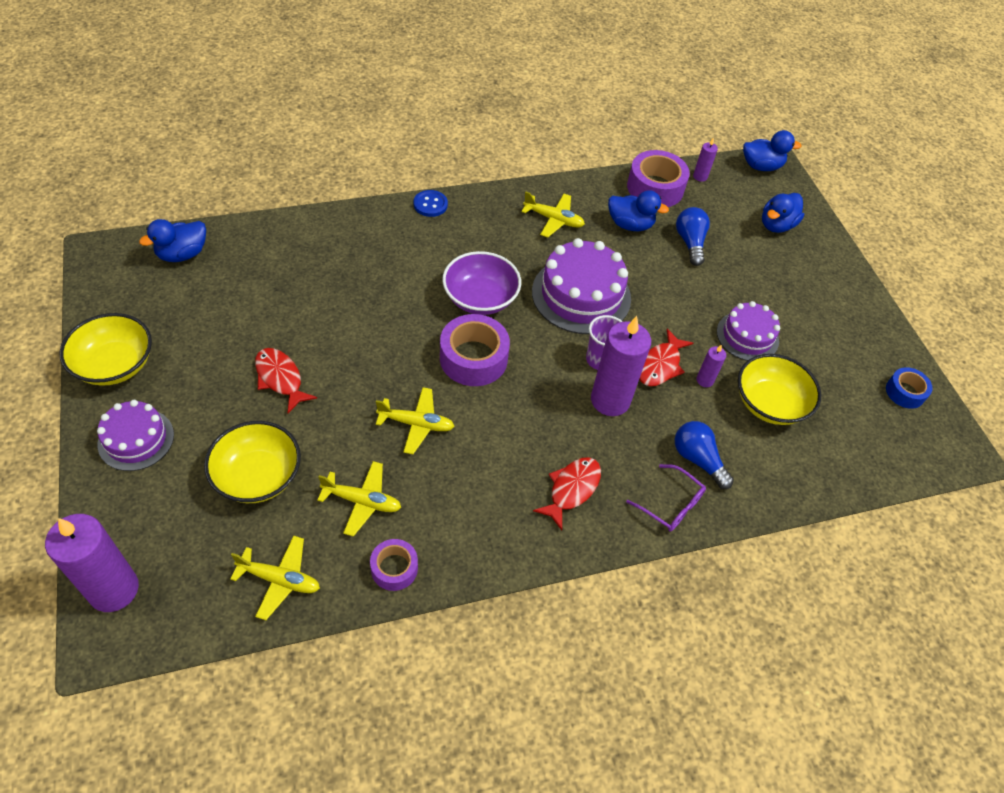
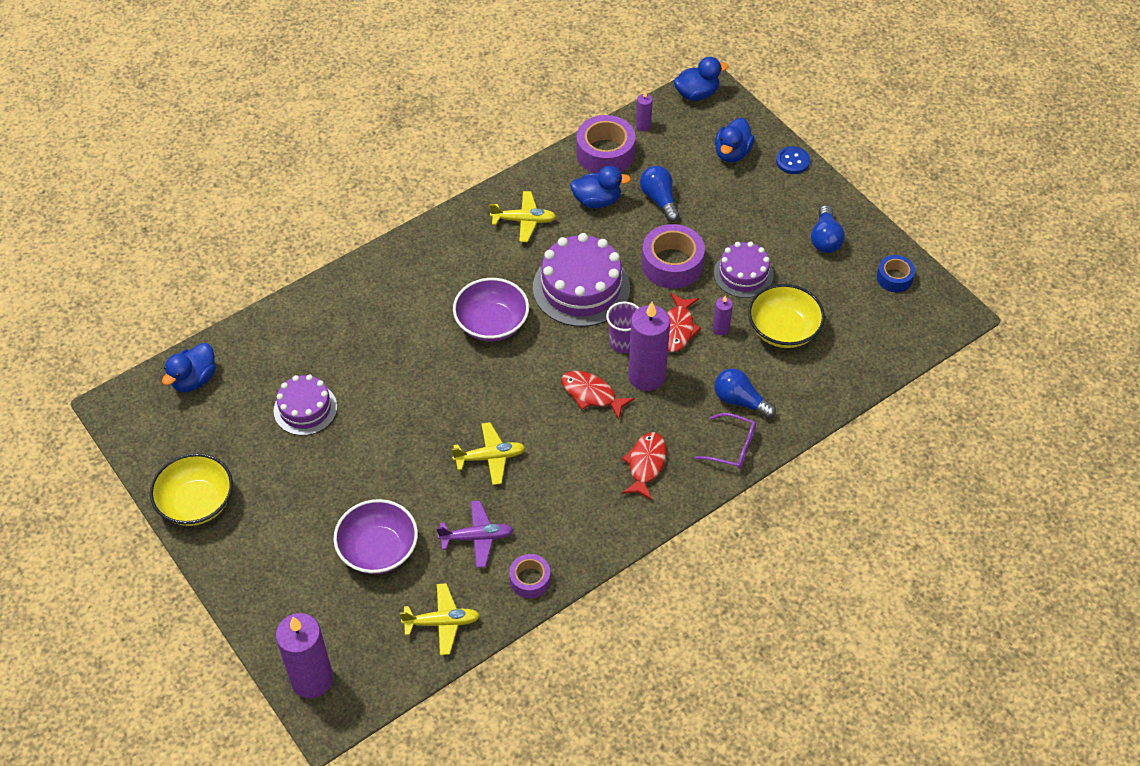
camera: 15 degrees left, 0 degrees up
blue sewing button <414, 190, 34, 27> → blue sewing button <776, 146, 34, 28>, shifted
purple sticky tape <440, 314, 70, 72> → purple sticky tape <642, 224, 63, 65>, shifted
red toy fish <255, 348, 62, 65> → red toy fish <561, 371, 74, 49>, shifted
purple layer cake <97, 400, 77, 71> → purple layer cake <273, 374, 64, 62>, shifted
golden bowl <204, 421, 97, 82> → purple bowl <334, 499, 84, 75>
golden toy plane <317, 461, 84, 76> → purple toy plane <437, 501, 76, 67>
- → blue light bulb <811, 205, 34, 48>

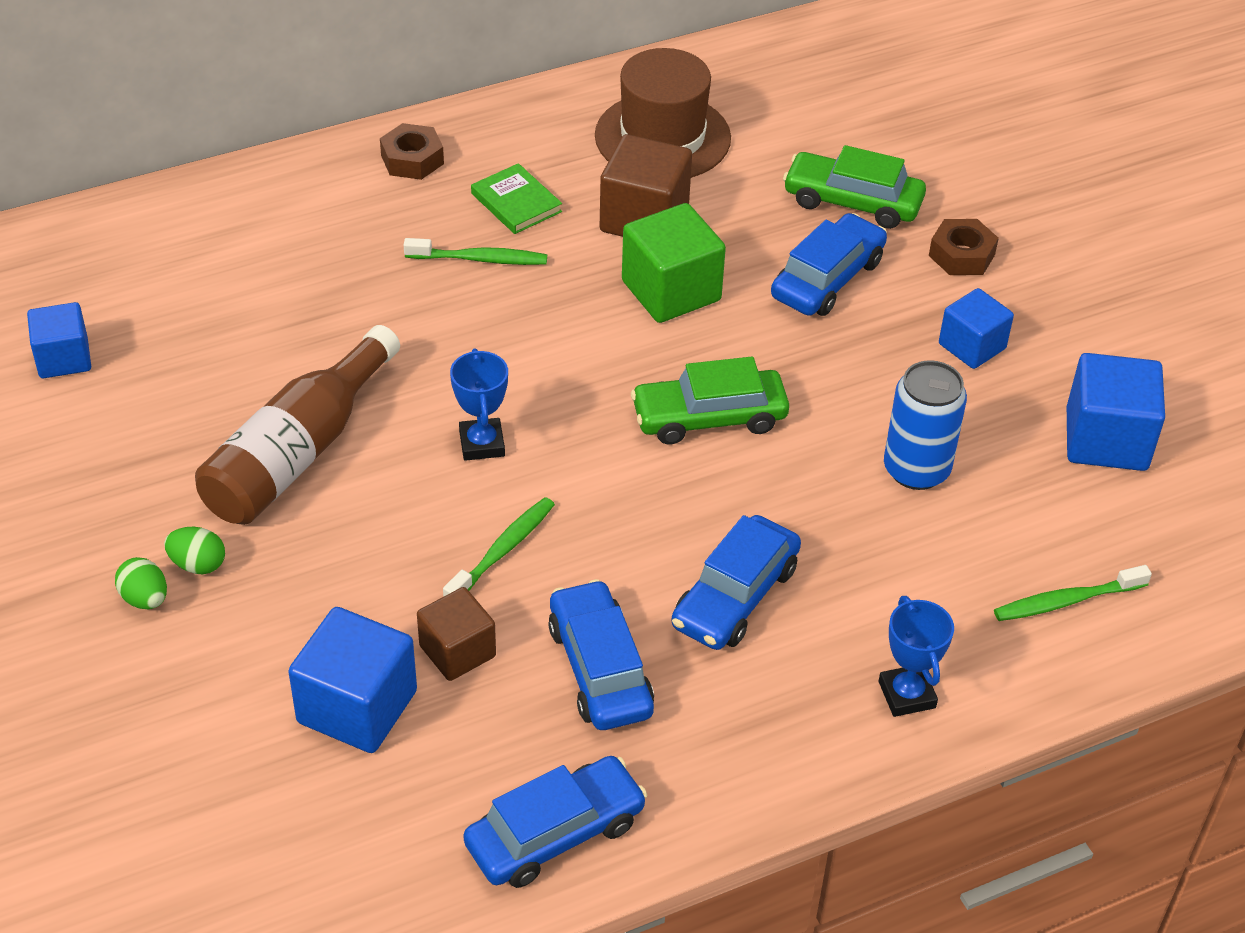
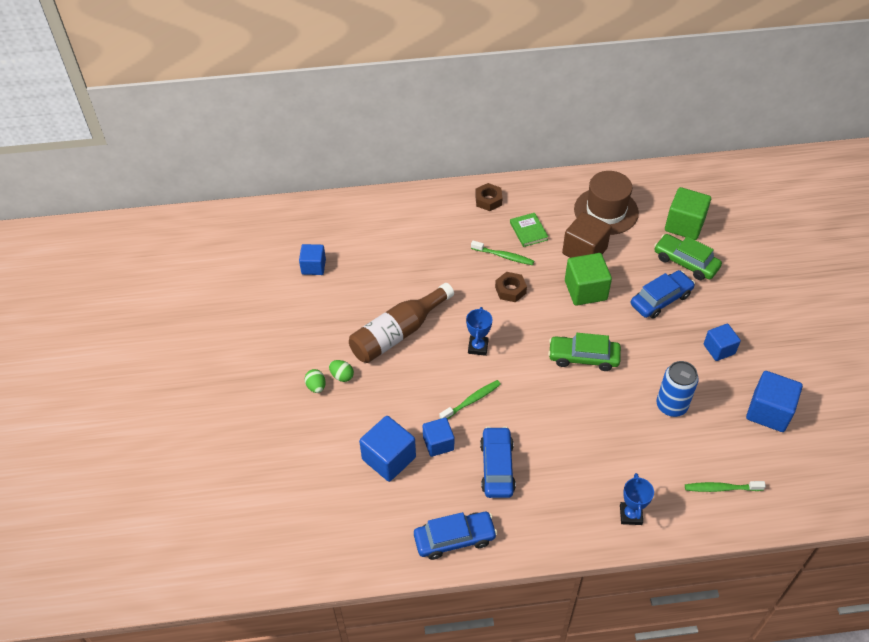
camera: 20 degrees right, 5 degrees up
brown nut <929, 219, 70, 56> → brown nut <495, 272, 32, 30>, shifted
blue automobile <672, 515, 129, 135> → -
brown cube <417, 587, 79, 94> → blue cube <423, 418, 31, 39>
- → green cube <665, 187, 46, 53>

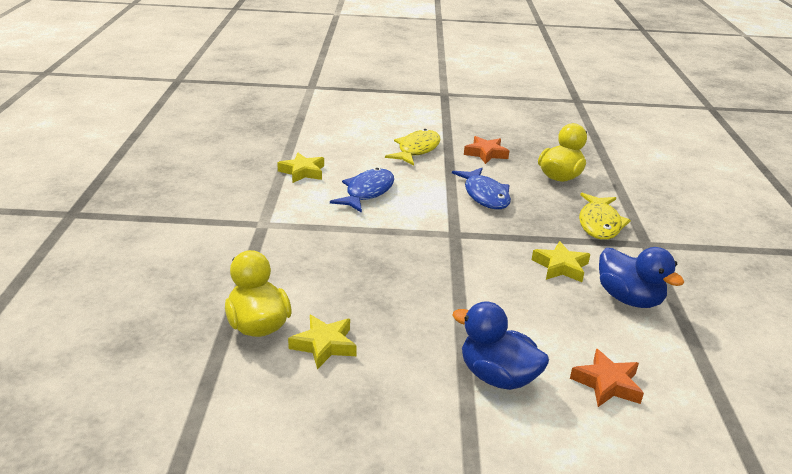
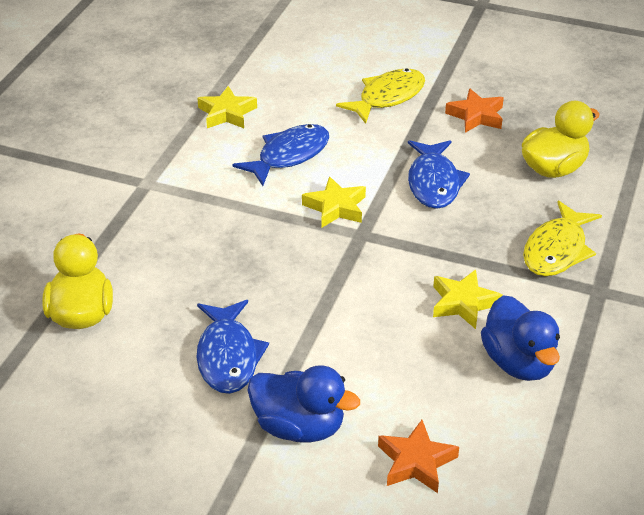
camera: 20 degrees right, 10 degrees up
blue duck <453, 301, 96, 89> → blue duck <248, 365, 112, 78>, 150 degrees clockwise
golden star shape <288, 315, 69, 54> → golden star shape <302, 176, 64, 51>, shifted
- → blue toy fish <196, 300, 73, 94>

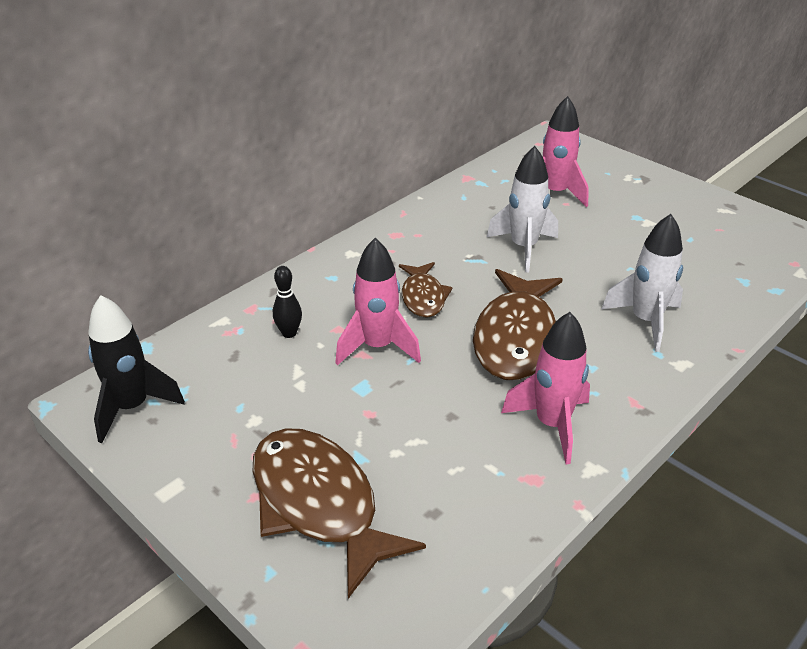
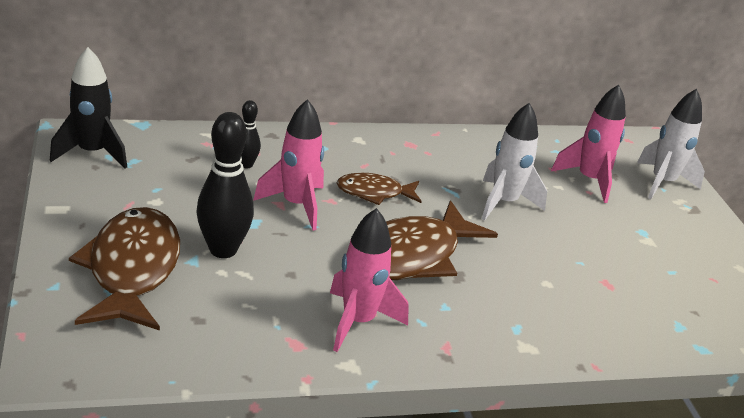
camera: 30 degrees right, 5 degrees down
snow-white toy rocket <602, 214, 81, 138> → snow-white toy rocket <637, 89, 68, 110>, shifted
brown toy fish <399, 262, 54, 56> → brown toy fish <337, 173, 85, 32>, 60 degrees clockwise
- → black skittle <196, 112, 58, 146>

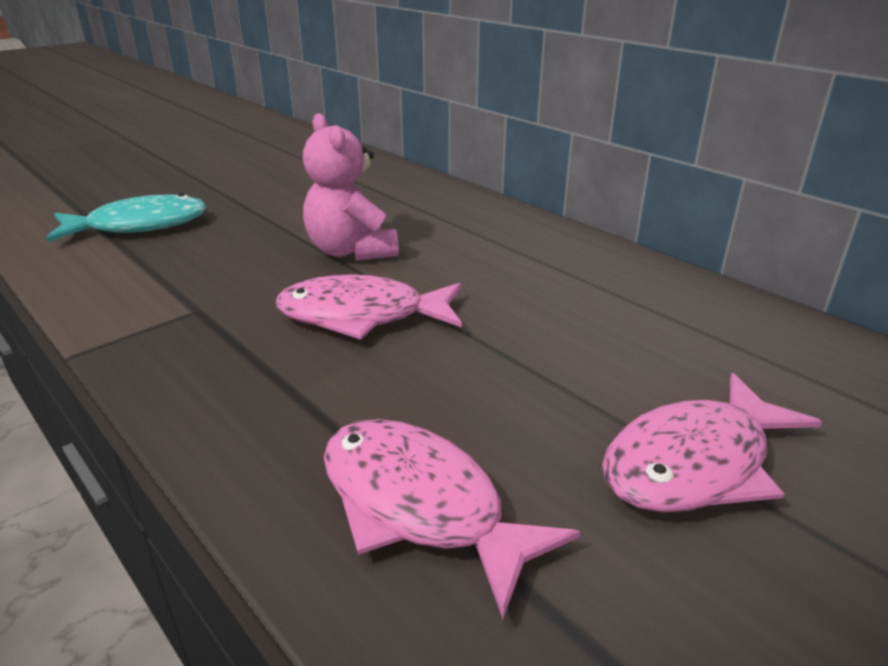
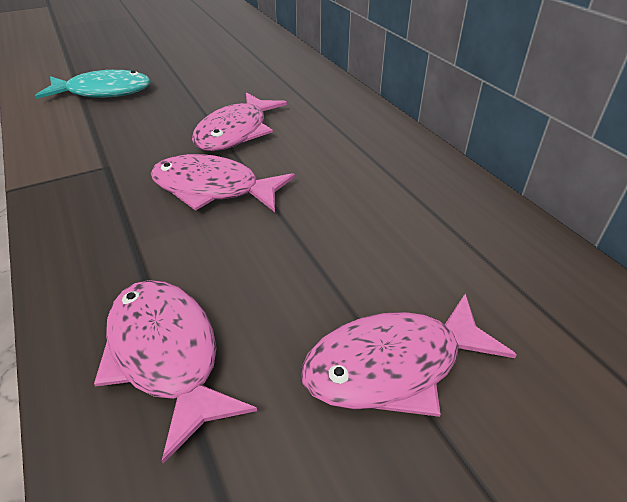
camera: 15 degrees right, 10 degrees up
rose-pink teddy <303, 113, 96, 148> → rose-pink toy fish <192, 93, 95, 58>

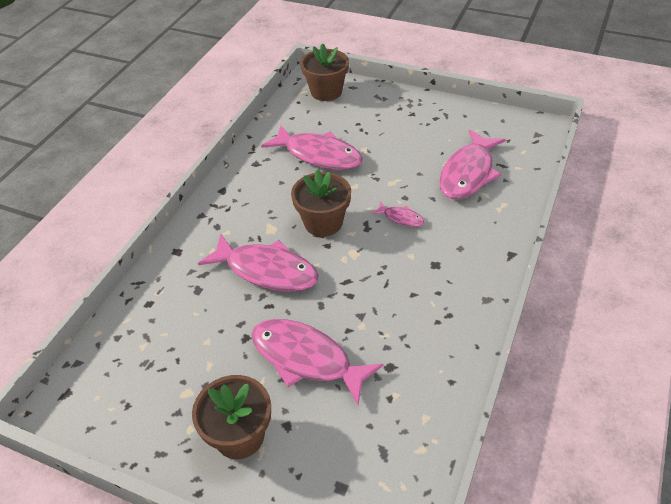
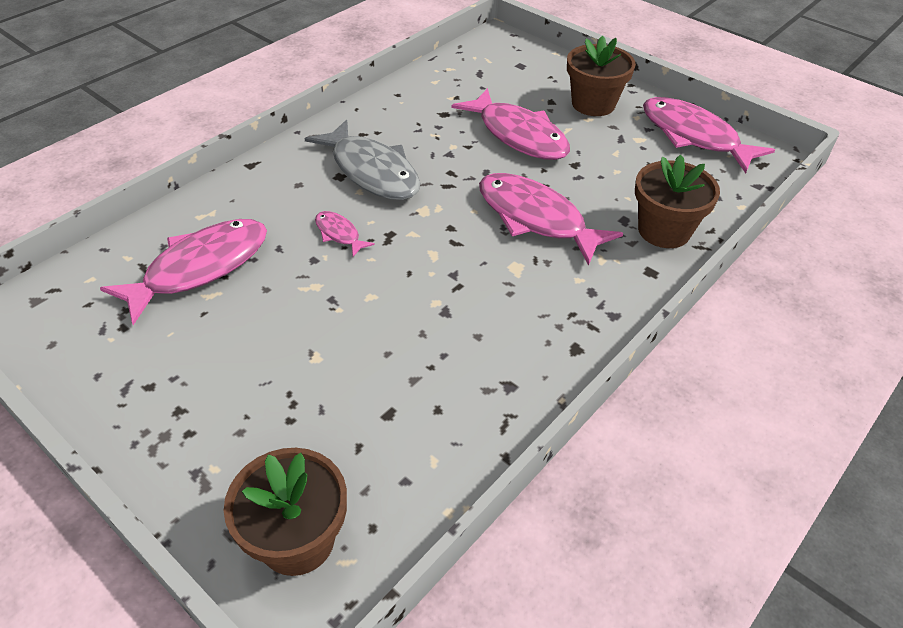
camera: 165 degrees left, 0 degrees up
rose-pink toy fish <261, 125, 102, 45> → rose-pink toy fish <643, 97, 132, 76>, shifted
brown plant pot <291, 169, 60, 68> → brown plant pot <635, 154, 85, 94>, shifted
- → gray toy fish <304, 120, 116, 80>

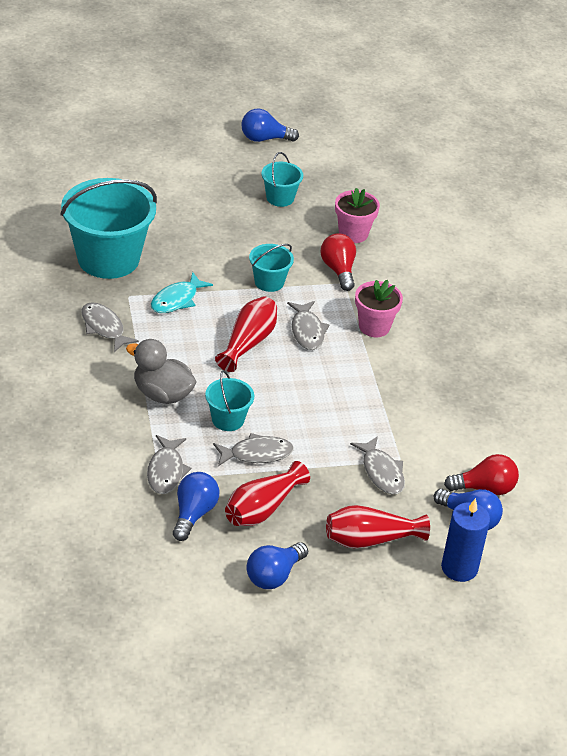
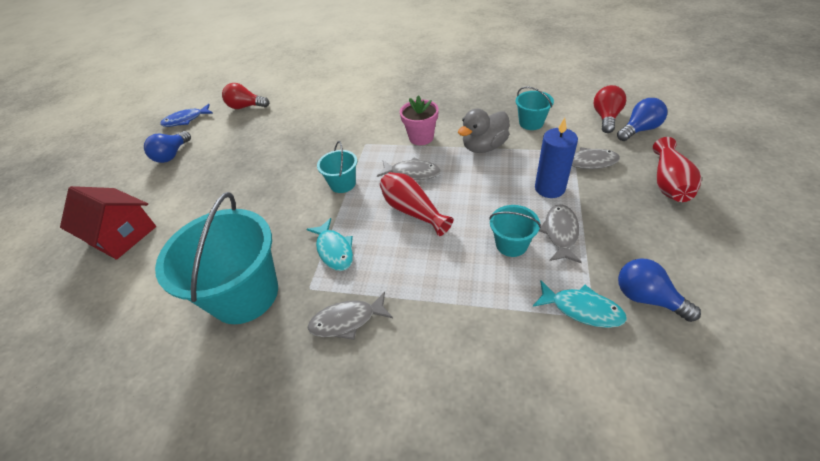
camera: 60 degrees left, 5 degrees up
turquoise pail <261, 152, 42, 55> → turquoise pail <516, 86, 38, 44>, shifted
rose-pink plant pot <335, 188, 45, 55> → -
red light bulb <320, 233, 36, 58> → red light bulb <222, 83, 47, 26>, shifted
gray duck <126, 339, 70, 65> → gray duck <458, 109, 51, 44>, shifted
gray toy fish <147, 435, 44, 59> → turquoise toy fish <533, 280, 94, 48>
red vase <225, 461, 85, 65> → -
blue pillar candle <441, 498, 49, 84> → blue pillar candle <535, 118, 43, 80>, shifted
blue light bulb <247, 542, 61, 47> → -
- → blue toy fish <160, 104, 53, 23>
- → red cottage <60, 186, 96, 74>

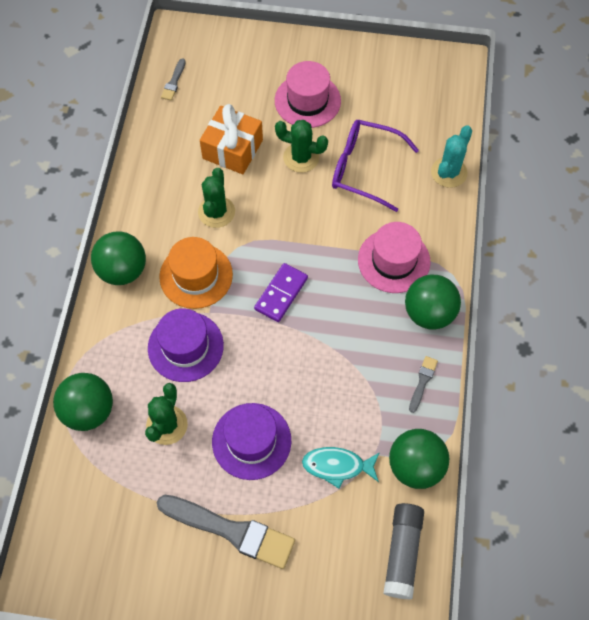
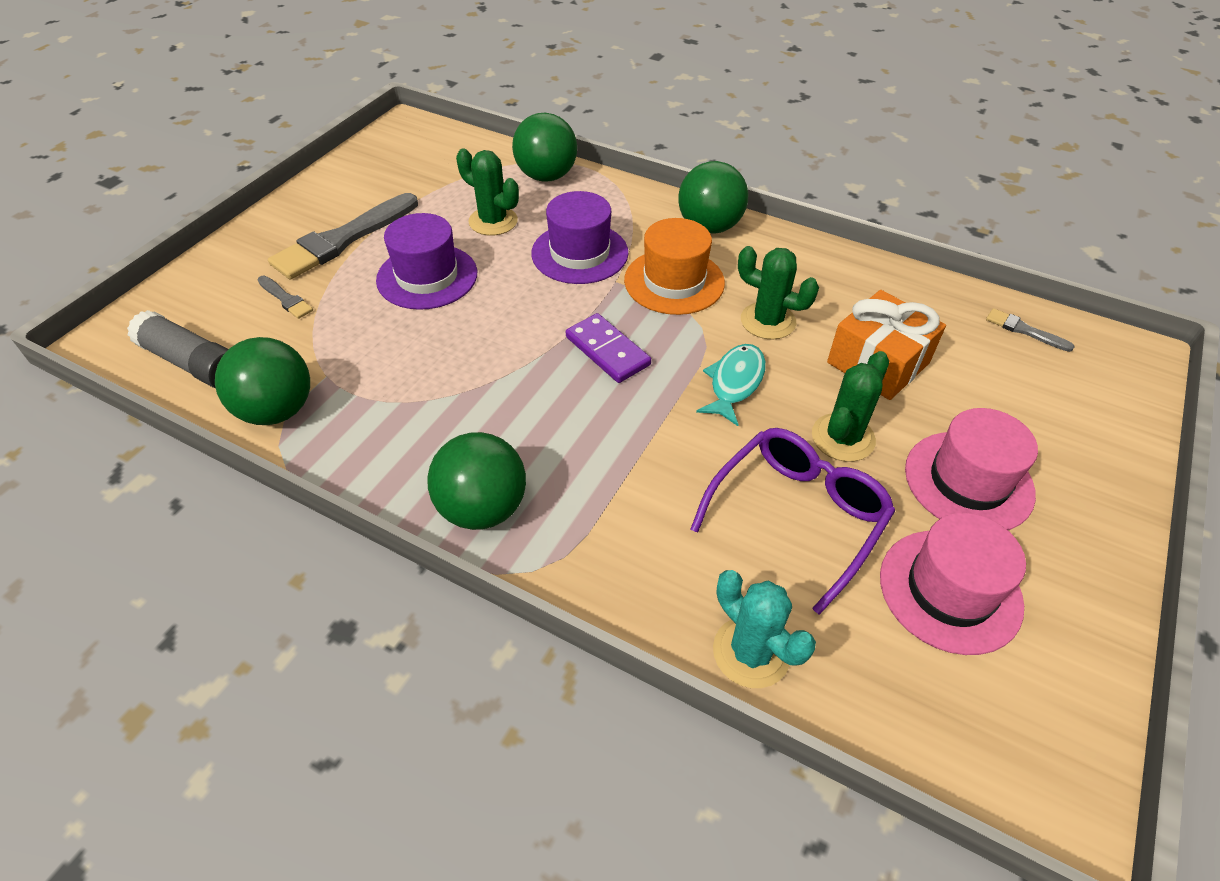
camera: 110 degrees right, 15 degrees down
rose-pink hat <358, 222, 73, 71> → rose-pink hat <880, 513, 146, 142>, shifted
gray brush <409, 356, 29, 57> → gray brush <258, 276, 55, 43>, shifted
turquoise toy fish <302, 447, 78, 42> → turquoise toy fish <696, 344, 70, 82>, shifted

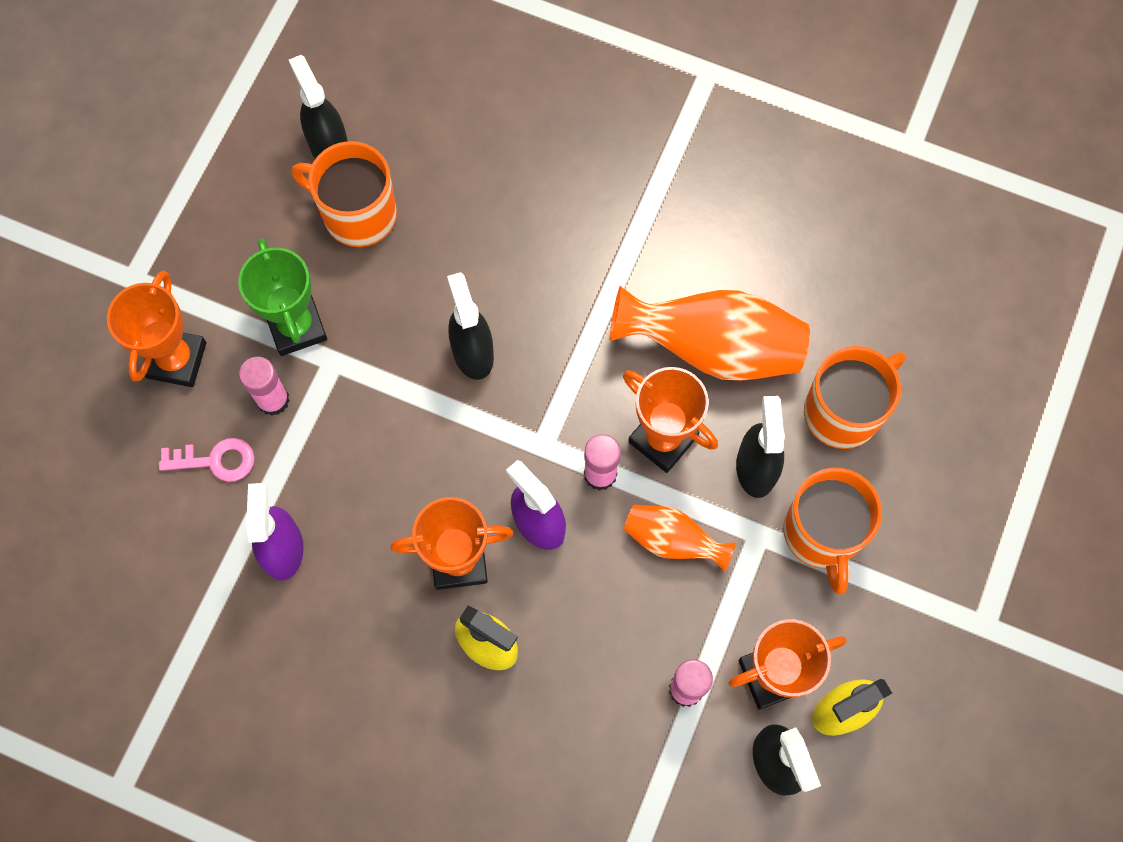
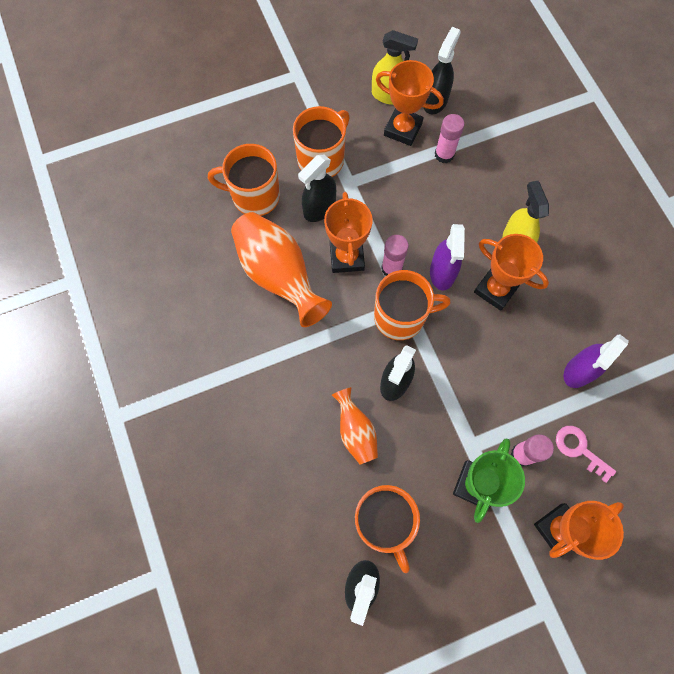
camera: 135 degrees left, 0 degrees up
orange vase <624, 505, 112, 67> → orange vase <332, 387, 46, 78>, shifted
- → orange coffee mug <374, 270, 77, 70>

